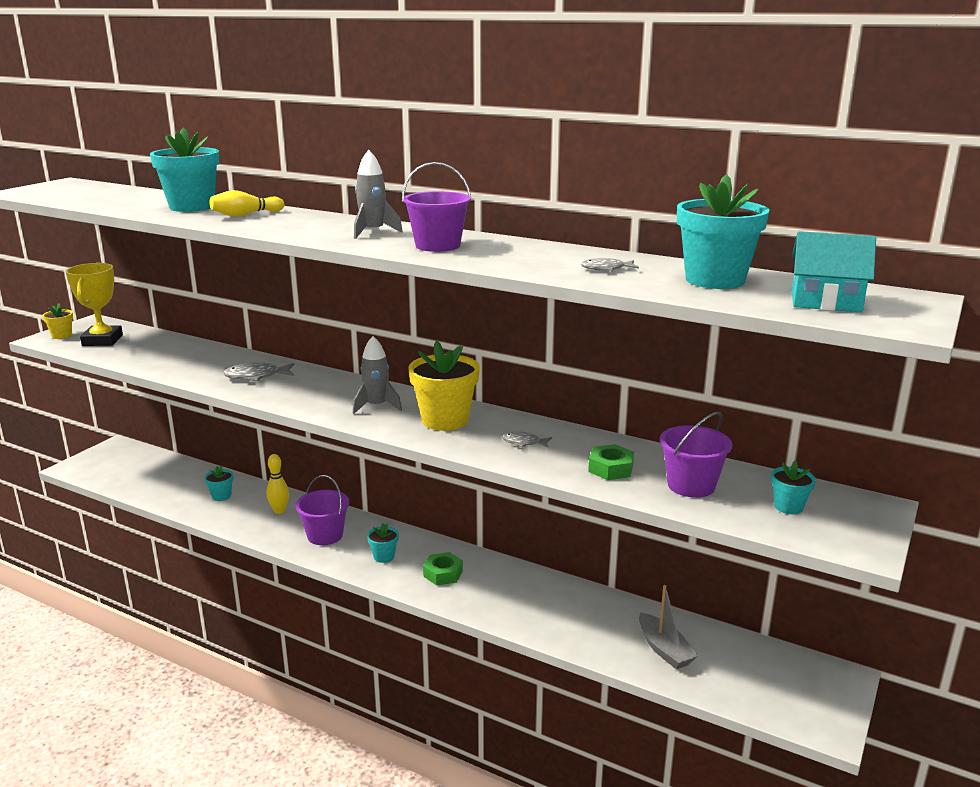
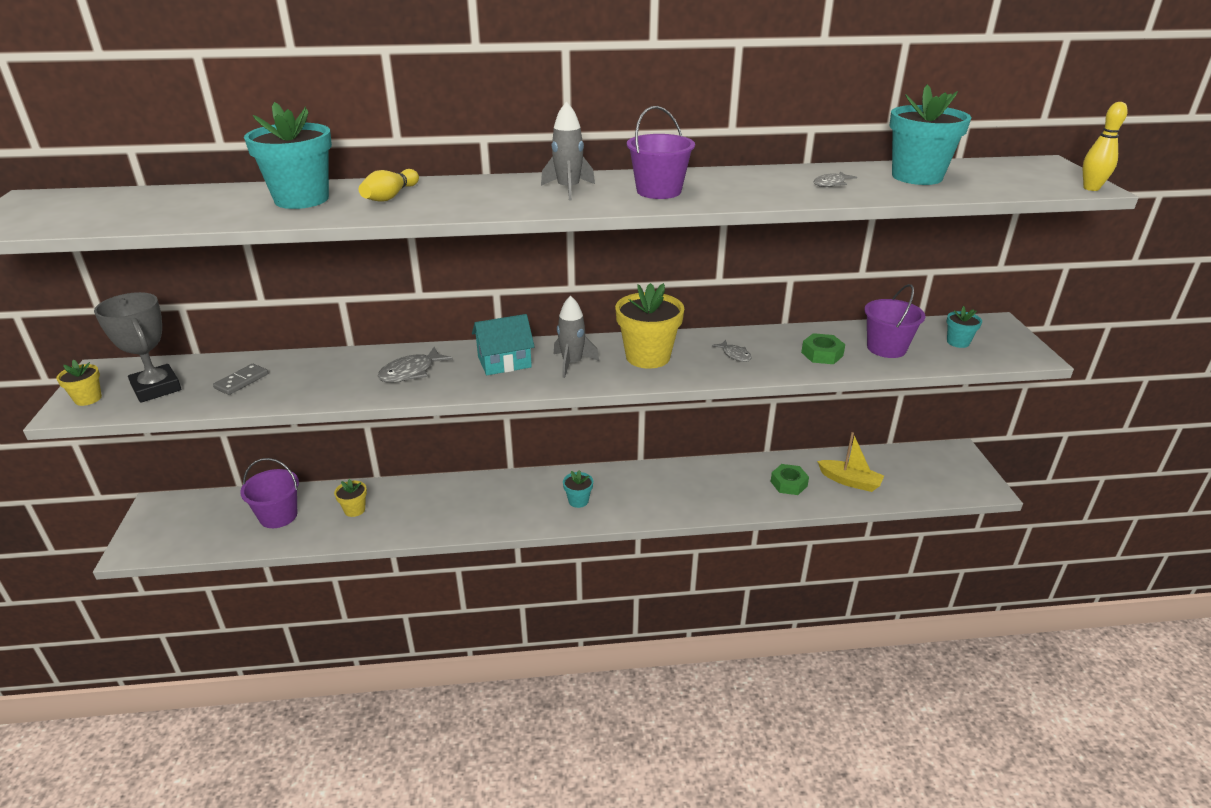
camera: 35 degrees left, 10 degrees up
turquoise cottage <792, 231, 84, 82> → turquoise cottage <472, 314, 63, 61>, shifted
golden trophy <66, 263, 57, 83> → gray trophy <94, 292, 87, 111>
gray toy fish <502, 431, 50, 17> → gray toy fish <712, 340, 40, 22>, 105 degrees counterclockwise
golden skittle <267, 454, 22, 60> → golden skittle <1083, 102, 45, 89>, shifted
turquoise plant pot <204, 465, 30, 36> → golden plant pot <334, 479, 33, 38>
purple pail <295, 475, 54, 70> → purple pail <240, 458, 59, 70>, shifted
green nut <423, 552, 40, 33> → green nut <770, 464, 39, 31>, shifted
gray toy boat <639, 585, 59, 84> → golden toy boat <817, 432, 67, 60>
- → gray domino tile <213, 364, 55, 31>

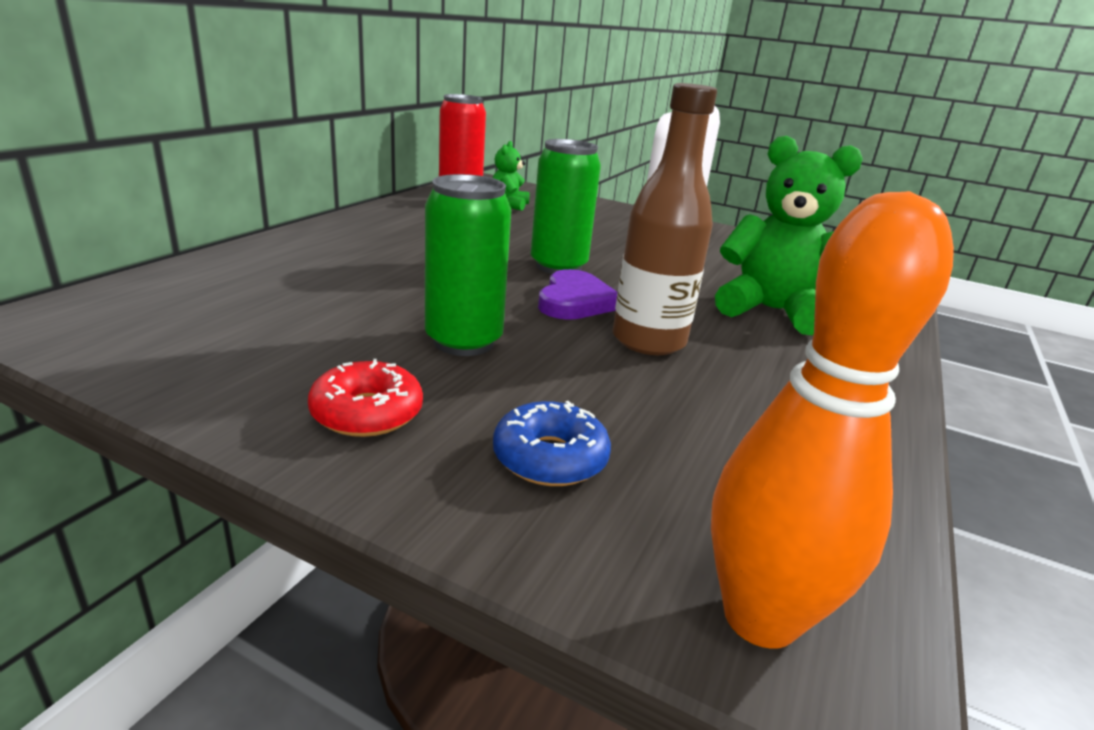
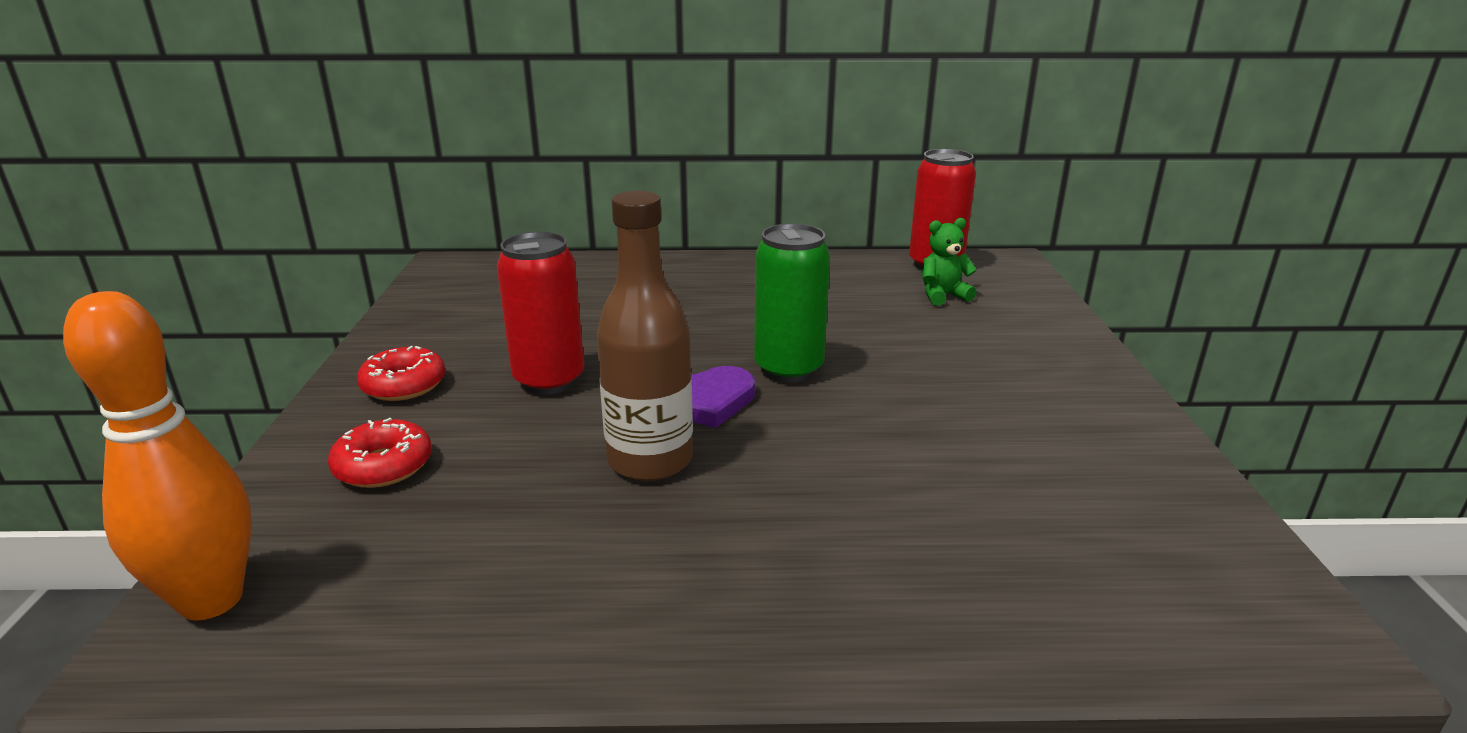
camera: 65 degrees right, 0 degrees up
green teddy <715, 136, 148, 199> → -
green can <425, 174, 86, 182> → red can <497, 232, 87, 163>
blue doughnut <493, 401, 118, 85> → red doughnut <328, 418, 104, 70>

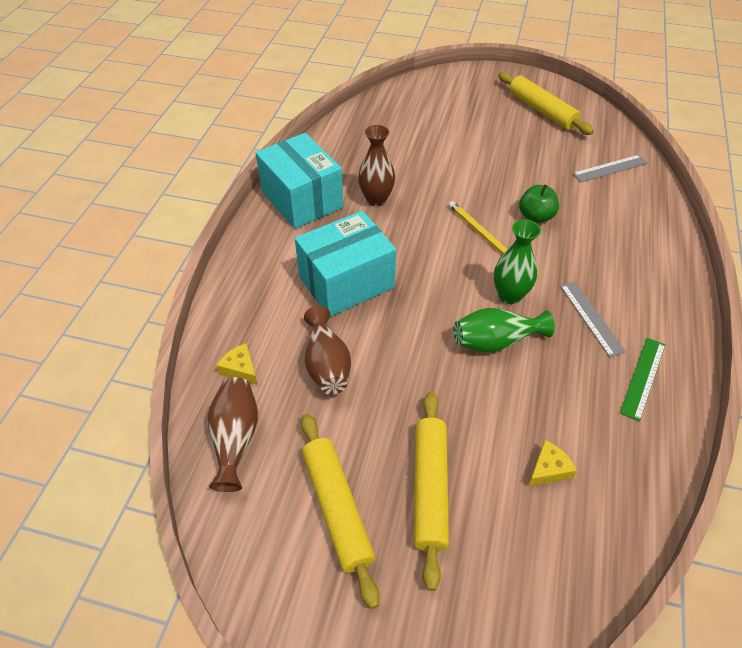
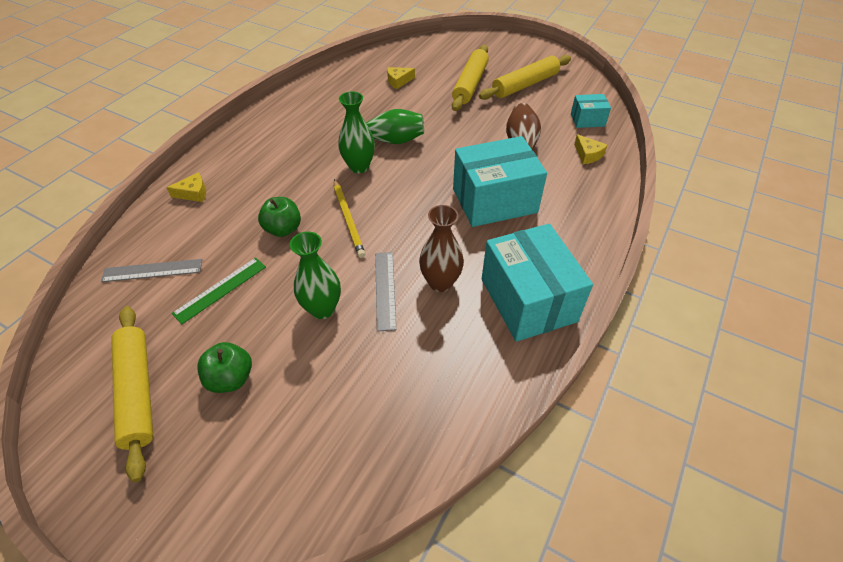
camera: 165 degrees left, 0 degrees up
gray ruler <560, 282, 66, 75> → gray ruler <375, 252, 21, 80>, shifted
green ruler <620, 338, 45, 84> → green ruler <172, 258, 94, 66>, shifted
brown vase <208, 377, 50, 115> → turquoise box <571, 94, 40, 34>
golden dough roller <301, 414, 78, 195> → golden dough roller <479, 55, 92, 45>, 60 degrees clockwise
- → golden cheese <166, 173, 40, 29>
- → green vase <290, 232, 51, 87>
- → green apple fruit <197, 342, 55, 51>

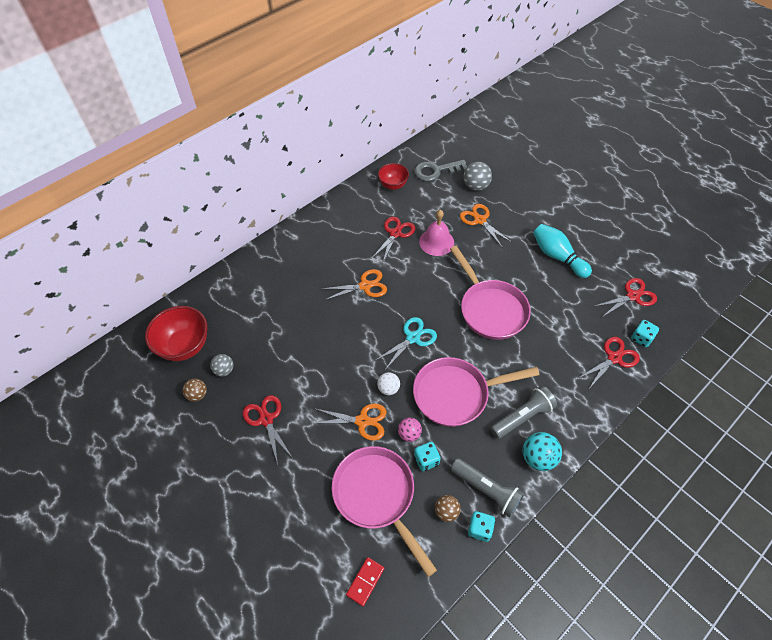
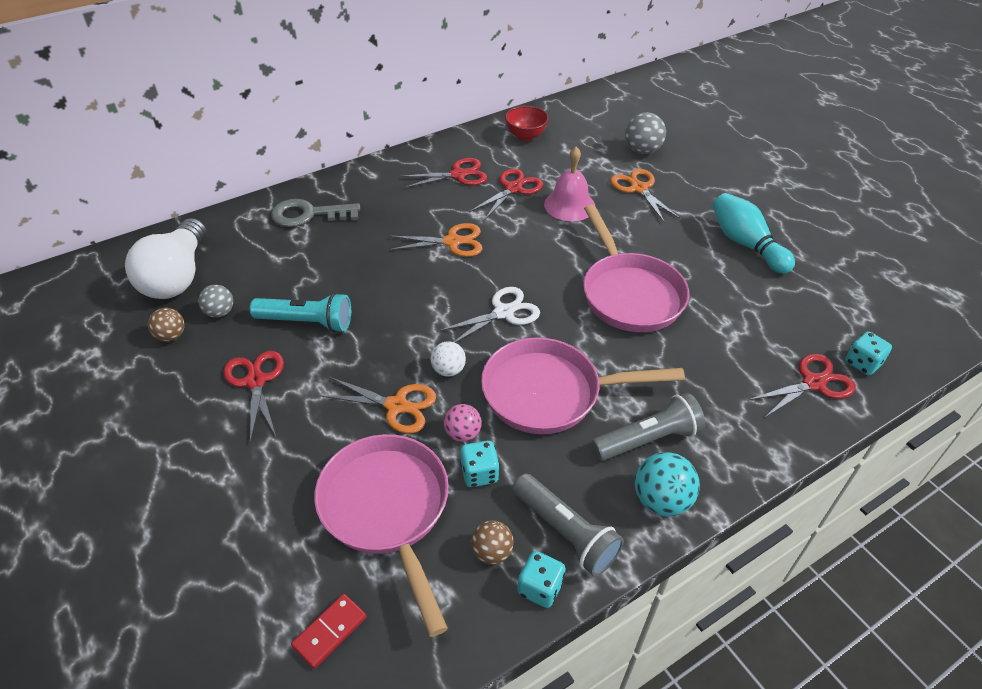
camera: 10 degrees right, 10 degrees down
gray door key <414, 160, 53, 21> → gray door key <271, 199, 89, 28>, shifted
red scissors <593, 278, 64, 39> → red scissors <399, 158, 89, 30>, shifted
red bowl <145, 306, 62, 55> → snow-white light bulb <125, 218, 81, 81>
turquoise scissors <374, 317, 63, 54> → snow-white scissors <437, 287, 103, 56>
- → turquoise flashlight <250, 293, 101, 40>

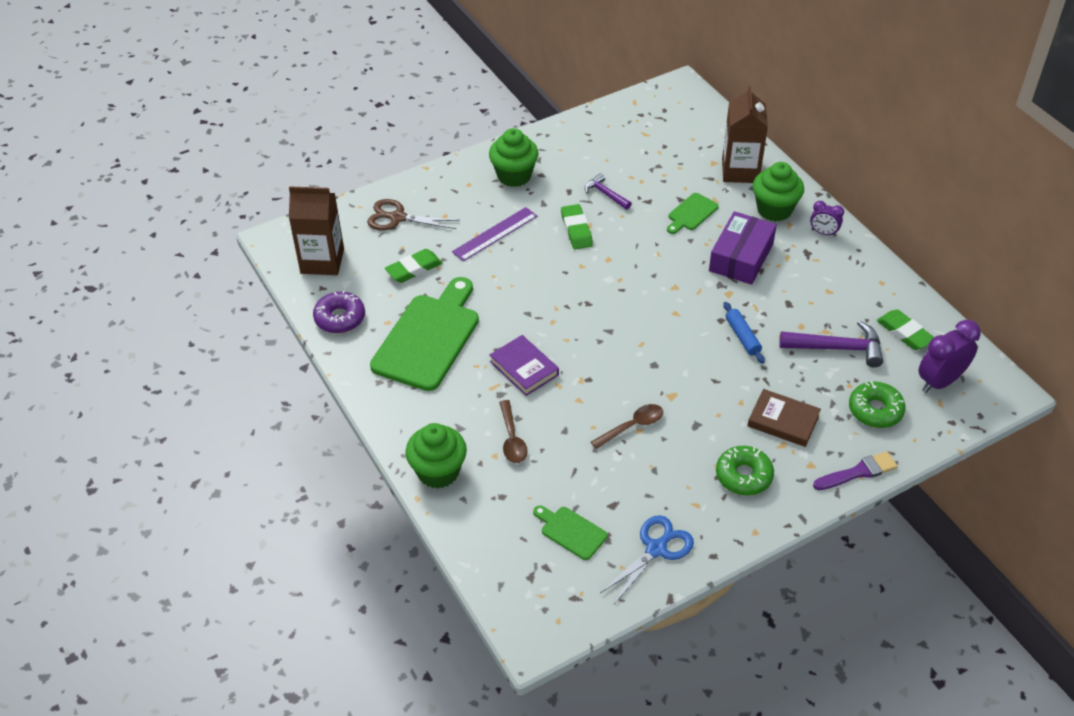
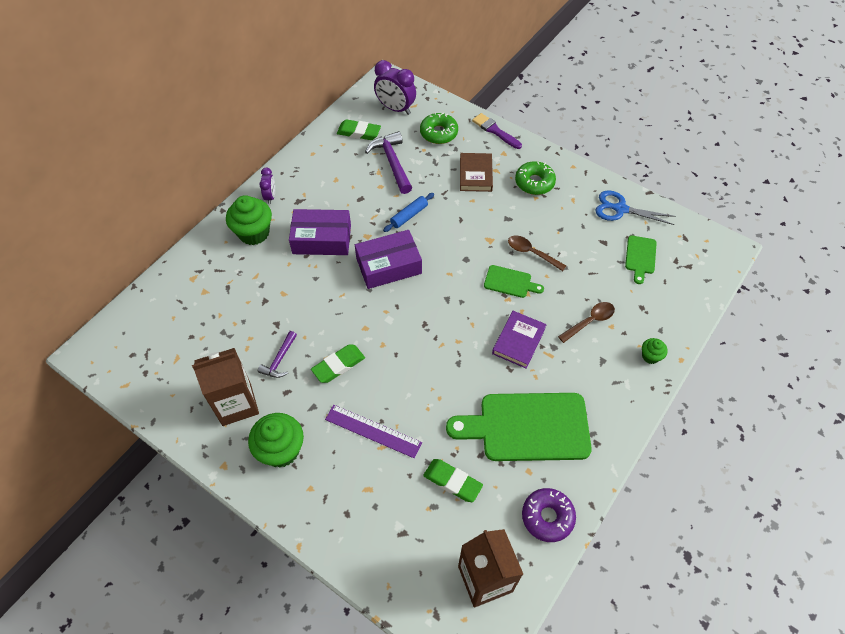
camera: 115 degrees left, 10 degrees up
brown carton <722, 86, 46, 97> → brown carton <192, 348, 67, 78>, shifted
green cutting board <667, 193, 52, 41> → green cutting board <484, 265, 60, 33>, shifted
brown scissors <367, 199, 93, 31> → -
green gum eraser <877, 309, 57, 41> → green gum eraser <337, 119, 44, 21>, 75 degrees clockwise
green fairy cake <405, 423, 62, 66> → green fairy cake <642, 338, 26, 26>, x0.51
- → purple box <355, 230, 67, 59>

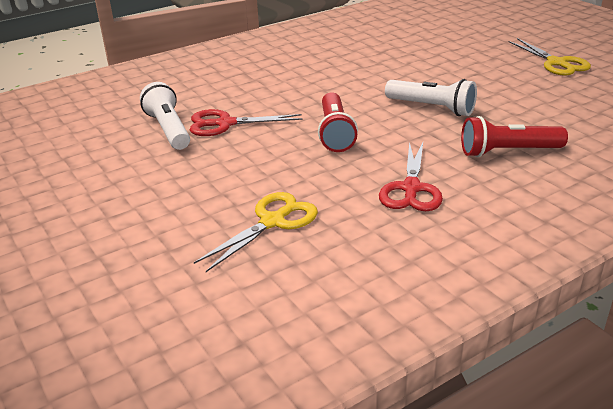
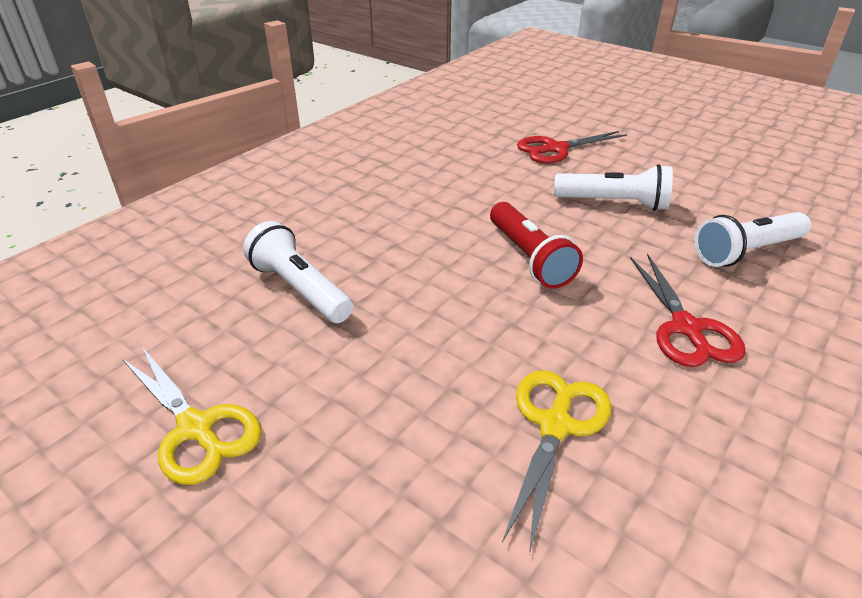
camera: 20 degrees left, 5 degrees up
golden scissors <508, 38, 83, 38> → golden scissors <122, 347, 140, 138>, shifted
red scissors <190, 109, 112, 27> → red scissors <517, 131, 110, 33>, shifted
red flashlight <461, 116, 107, 41> → snow-white flashlight <695, 212, 116, 55>

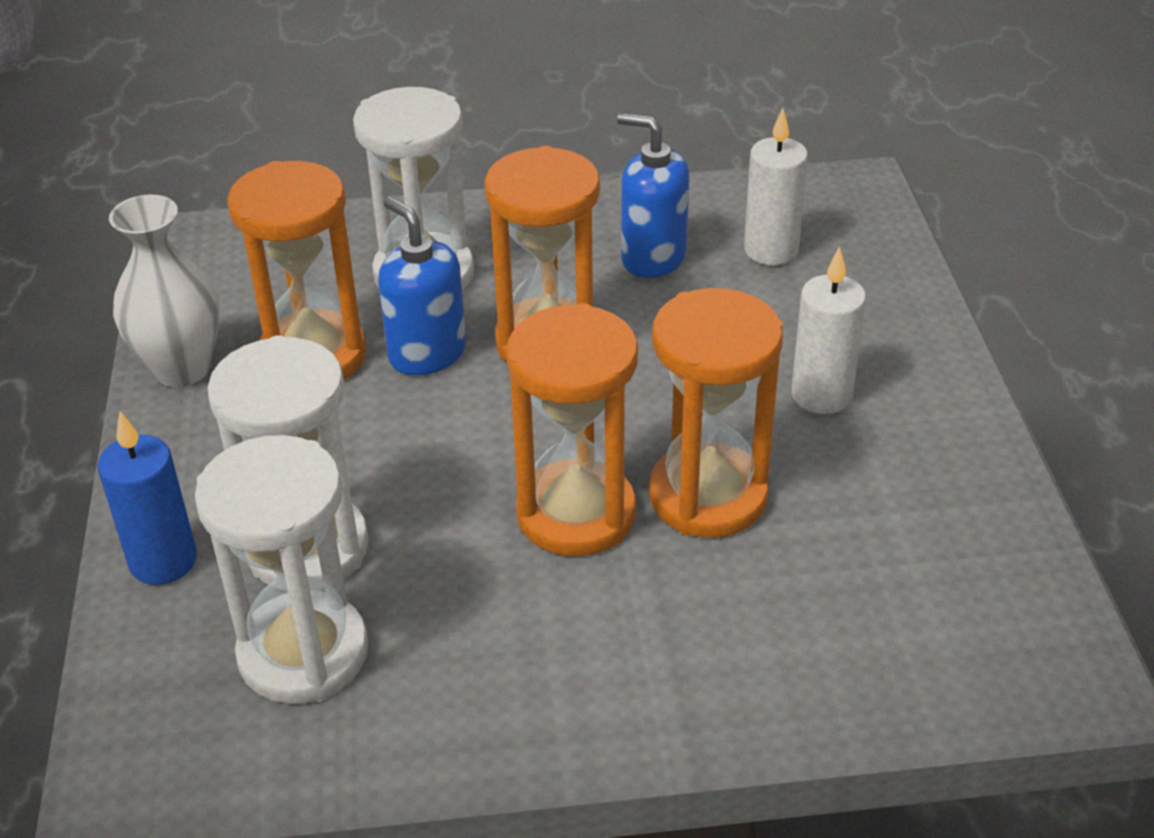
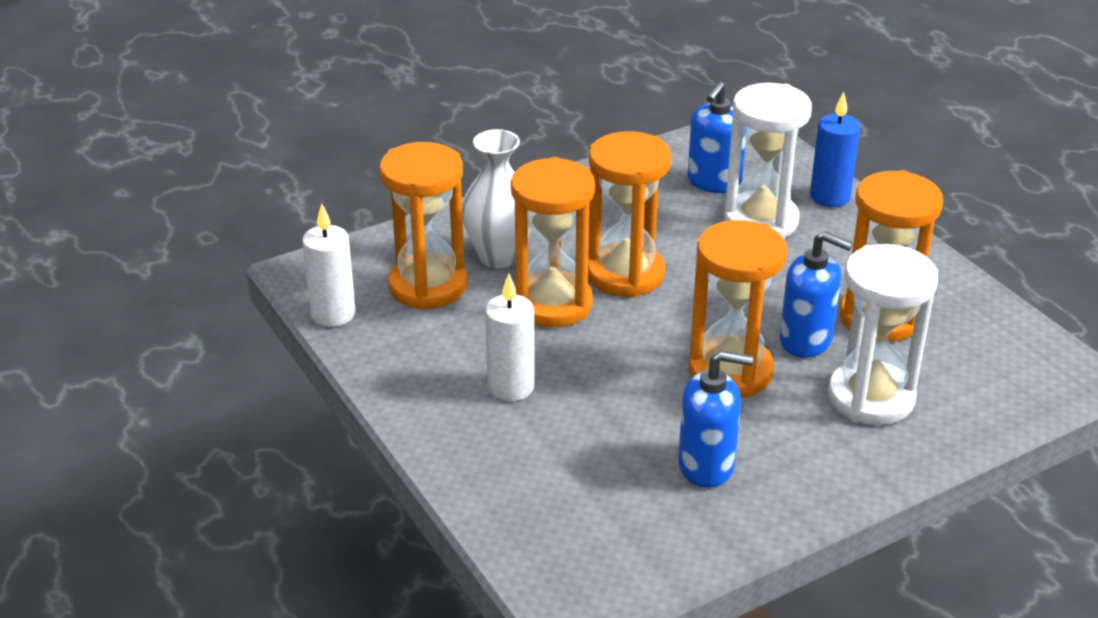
camera: 155 degrees right, 5 degrees down
snow-white pillar candle <744, 108, 64, 157> → snow-white pillar candle <302, 204, 54, 123>, shifted
snow-white vase <109, 195, 111, 192> → snow-white vase <462, 129, 70, 139>, shifted
snow-white sand timer <195, 435, 173, 269> → blue soap pump <688, 81, 58, 112>
- → orange sand timer <379, 142, 88, 168>

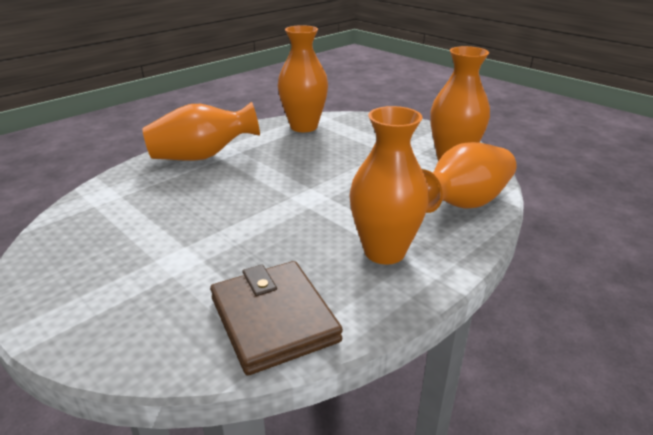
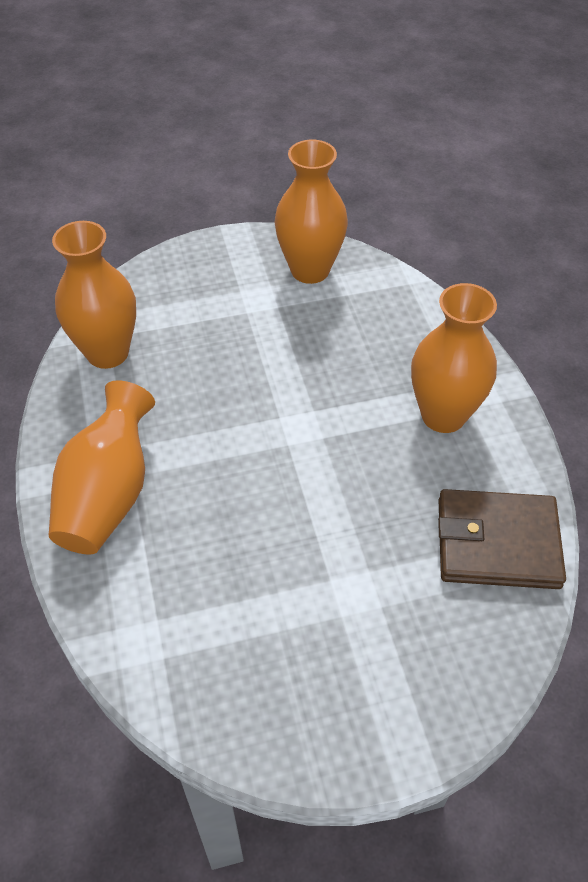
camera: 60 degrees left, 20 degrees up
orange vase <422, 142, 95, 71> → -

